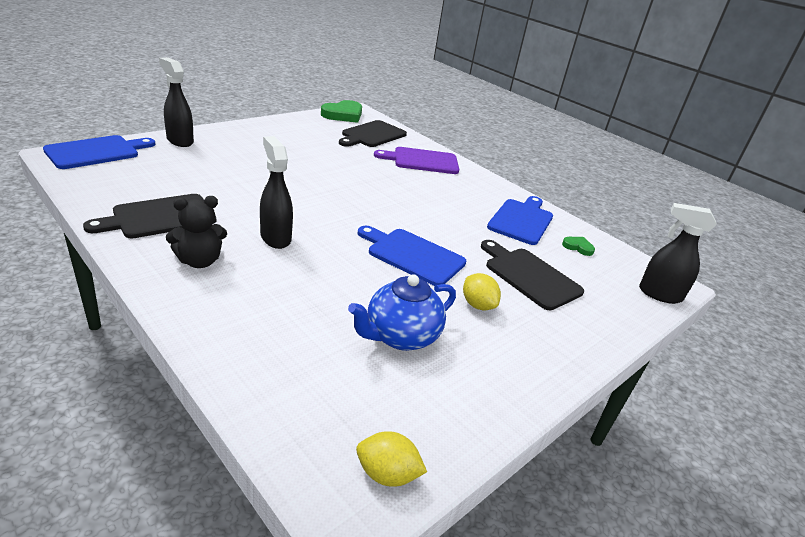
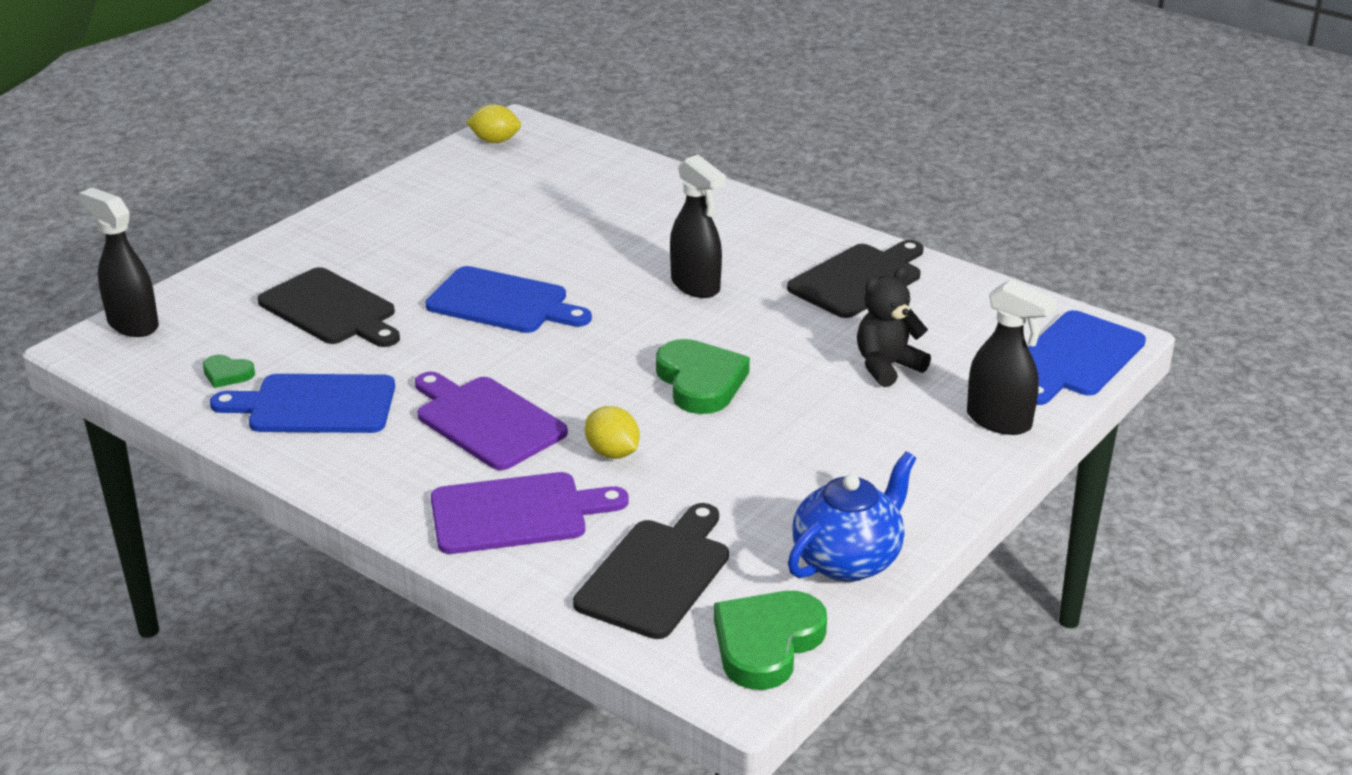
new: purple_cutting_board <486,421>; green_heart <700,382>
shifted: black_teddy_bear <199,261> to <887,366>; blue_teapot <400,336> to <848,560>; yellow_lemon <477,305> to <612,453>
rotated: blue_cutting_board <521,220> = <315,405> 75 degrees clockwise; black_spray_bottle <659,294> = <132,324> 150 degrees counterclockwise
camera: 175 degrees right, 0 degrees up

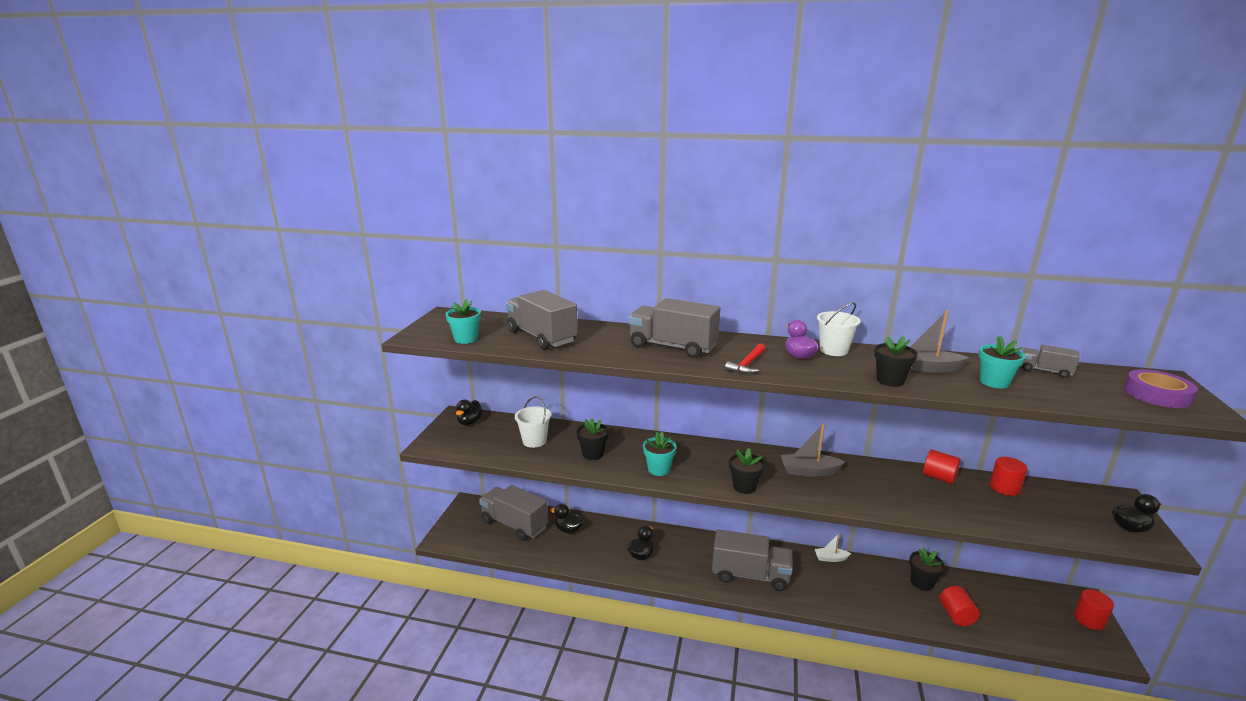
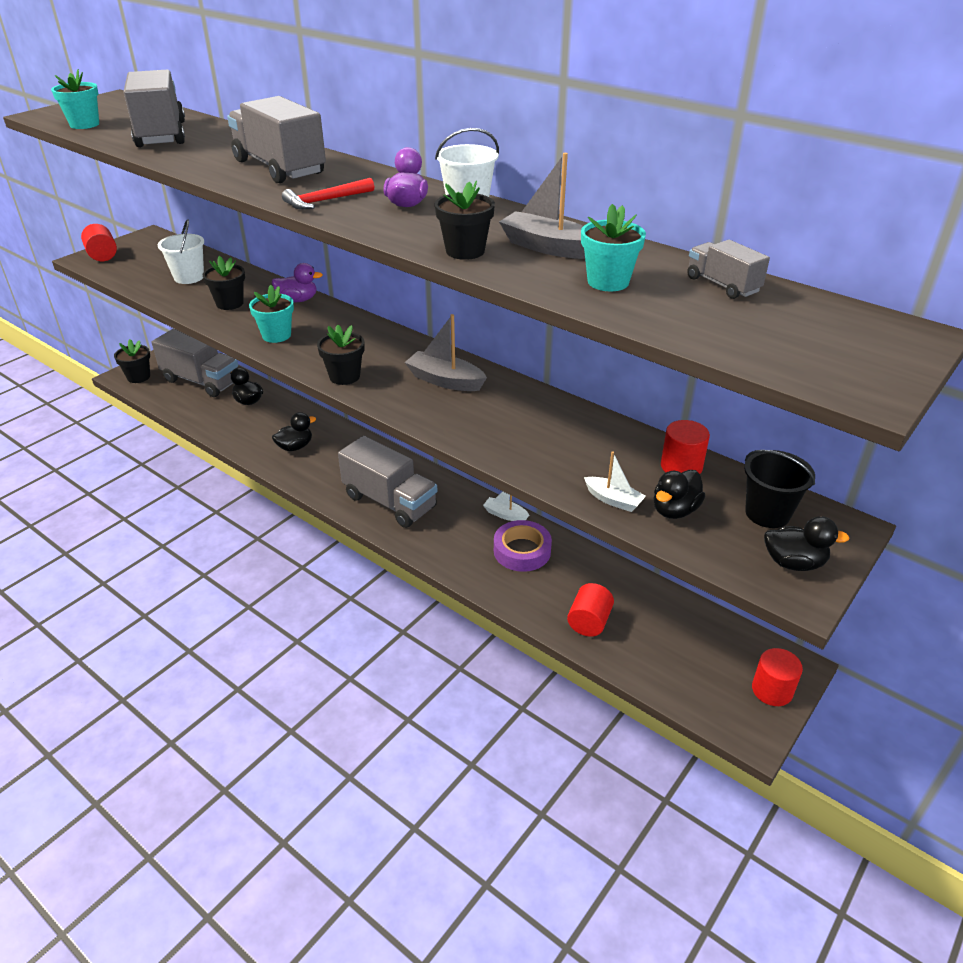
new: purple_duck <298,300>; white_boat <613,500>; black_bucket <767,513>
shifted: black_duck <469,422> to <674,510>; black_flower_pot <922,582> to <138,377>; red_cylinder <939,477> to <103,256>; purple_tape <1157,394> to <522,551>
rotated: grey_truck <514,524> = <201,381> 150 degrees clockwise
camera: 25 degrees right, 15 degrees up

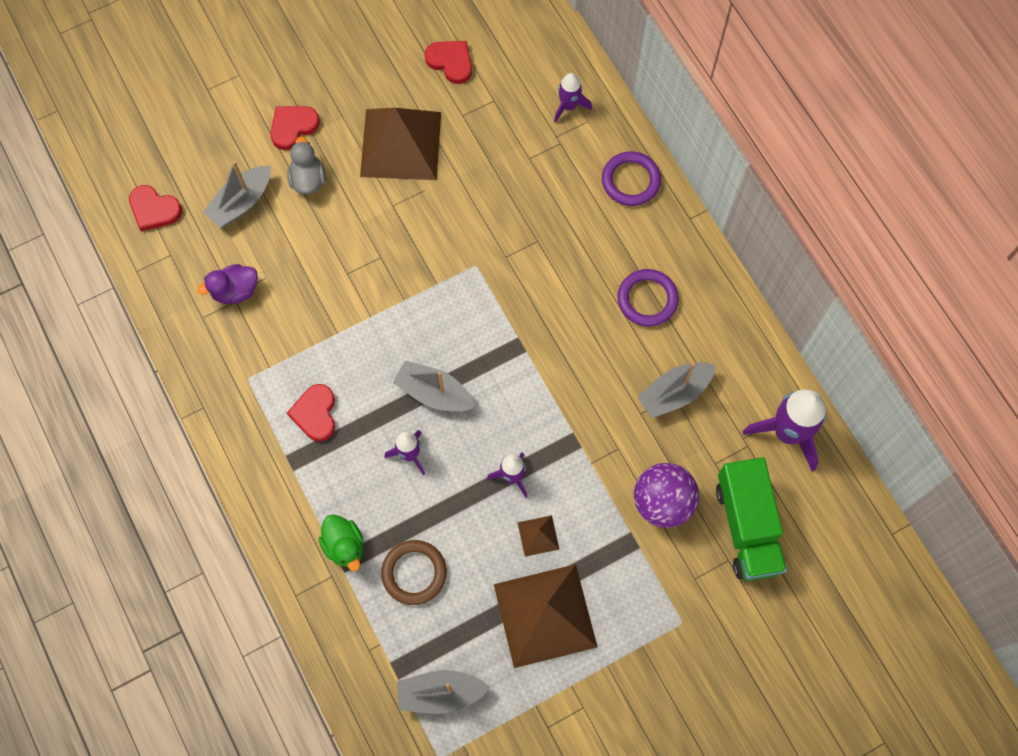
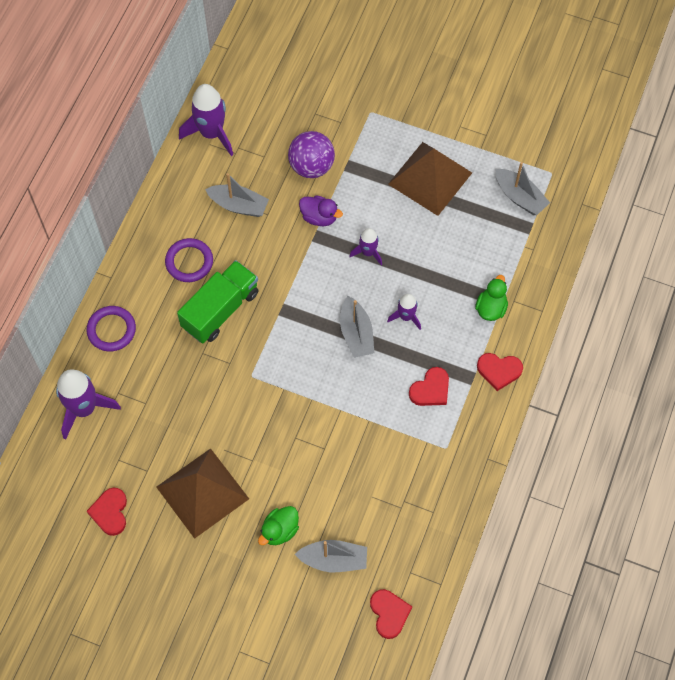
gone: brown_ring <414,573>; brown_pyramid <538,535>
shifted: purple_duck <235,291> to <319,217>; red_heart <293,127> to <499,371>; green_truck <747,527> to <220,310>
repainted: grey_duck <308,179> to green_duck <280,530>
scaled: purple_rocket <569,106> = <84,409> x1.80
camera: 130 degrees left, 5 degrees down

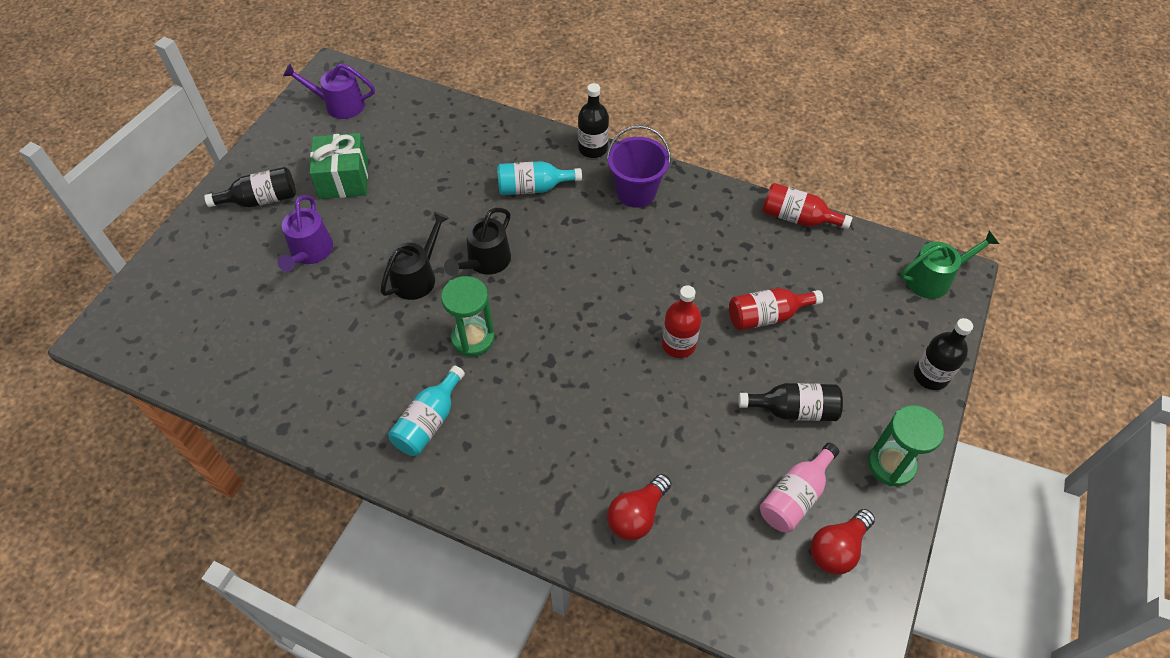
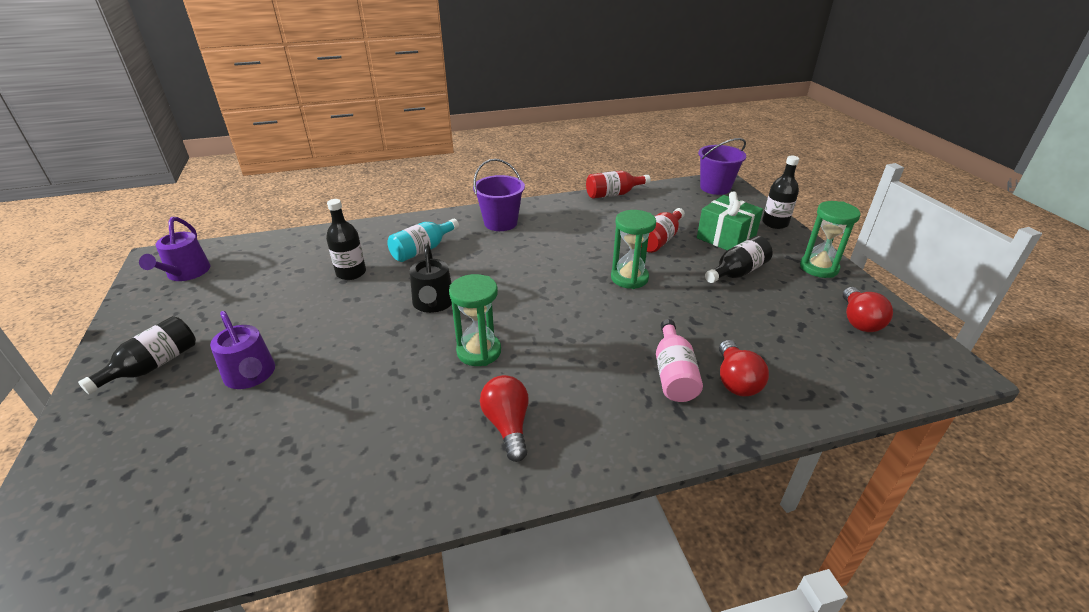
gone: black_watering_can <417,277>
shifted: green_gift <344,179> to <726,238>; black_bottle <593,148> to <351,273>; pink_bottle <795,496> to <673,374>
swapped: turquoise_bottle <429,421> to red_light_bulb <507,425>; red_bottle <678,344> to green_hourglass <629,278>; green_watering_can <933,279> to purple_bucket <715,188>
rotated: purple_watering_can <339,105> = <186,273> 60 degrees counterclockwise
camera: 40 degrees left, 20 degrees down

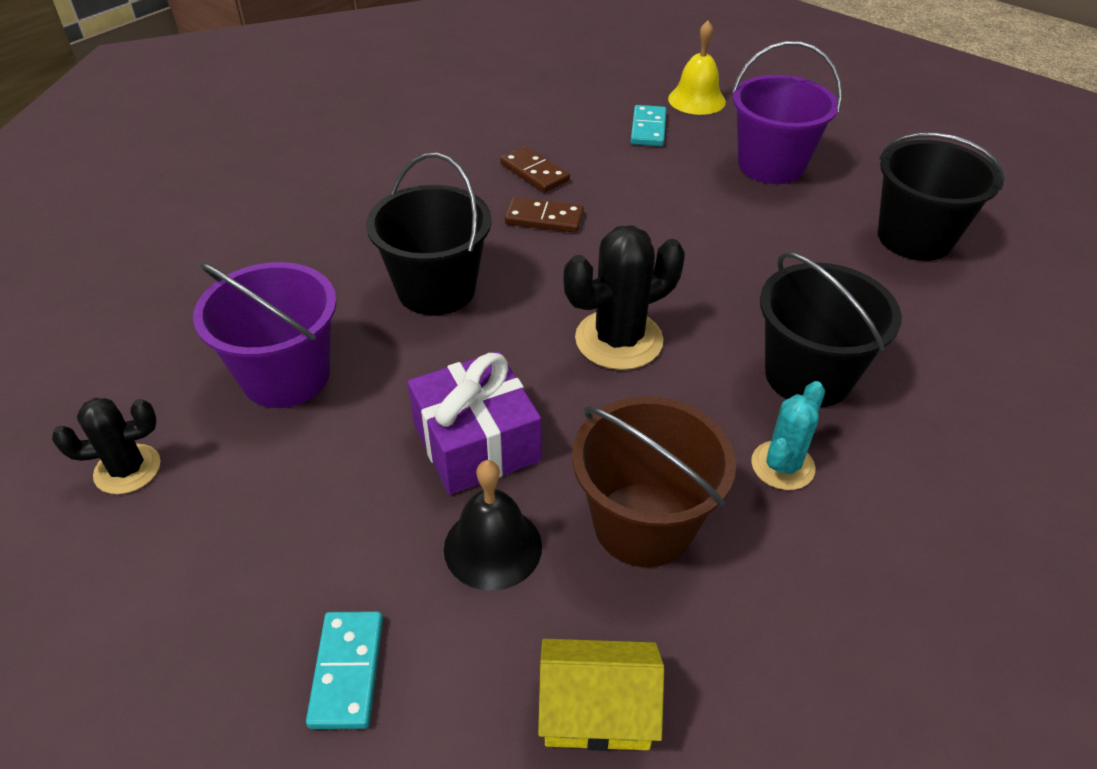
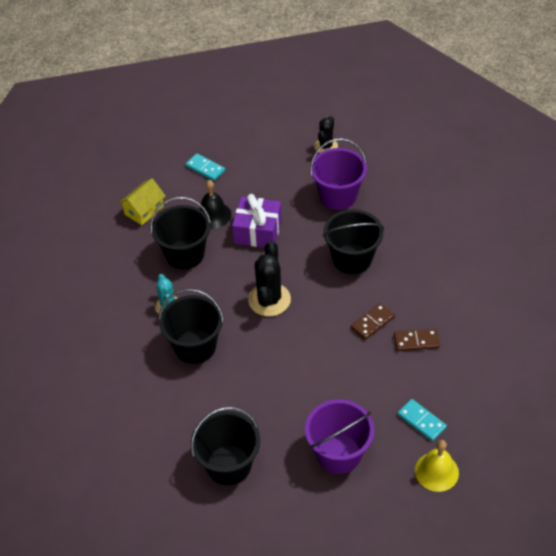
repainted: brown_bucket <643,524> to black_bucket <185,254>
camera: 130 degrees right, 5 degrees up

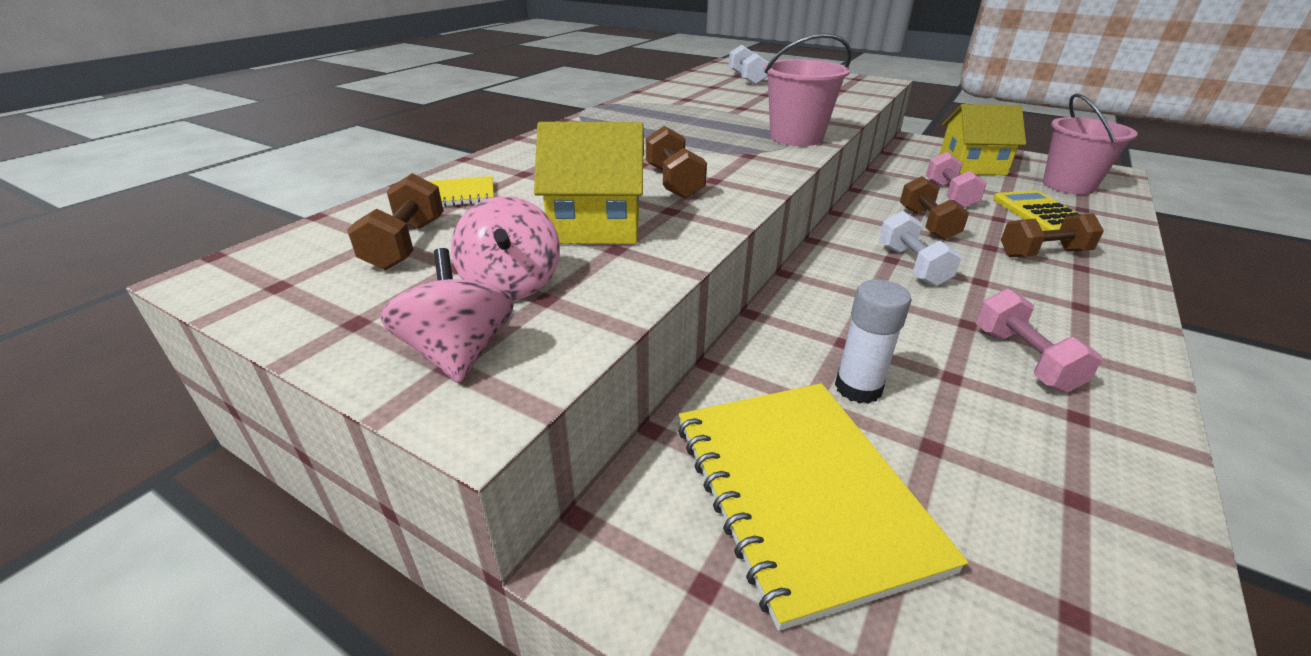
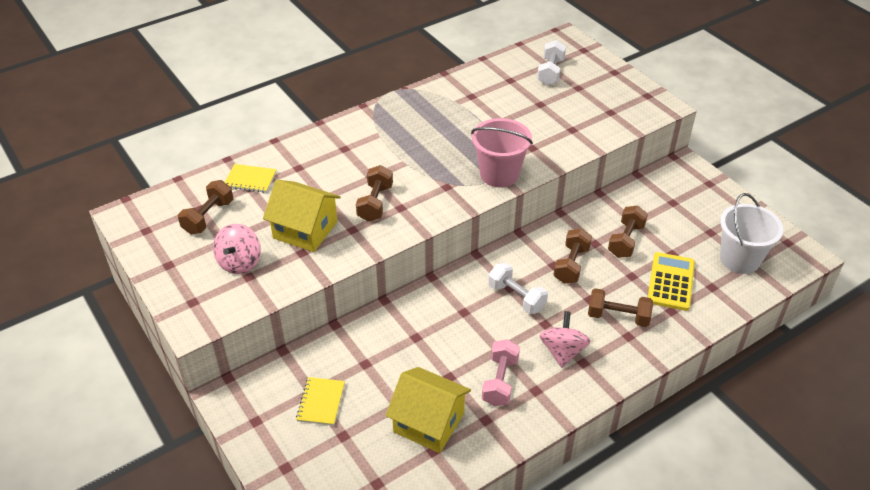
gone: white_glue_stick <858,388>
shifted: pink_spinning_top <459,353> to <562,351>; yellow_house <971,165> to <429,422>
repainted: pink_dumbbell <949,195> to brown_dumbbell <625,241>; pink_bucket <1068,185> to white_bucket <739,259>
rotated: white_dumbbell <912,266> = <516,297> 60 degrees counterclockwise
scaled: yellow_notebook <801,492> = <321,402> x0.46
camera: 25 degrees right, 10 degrees up

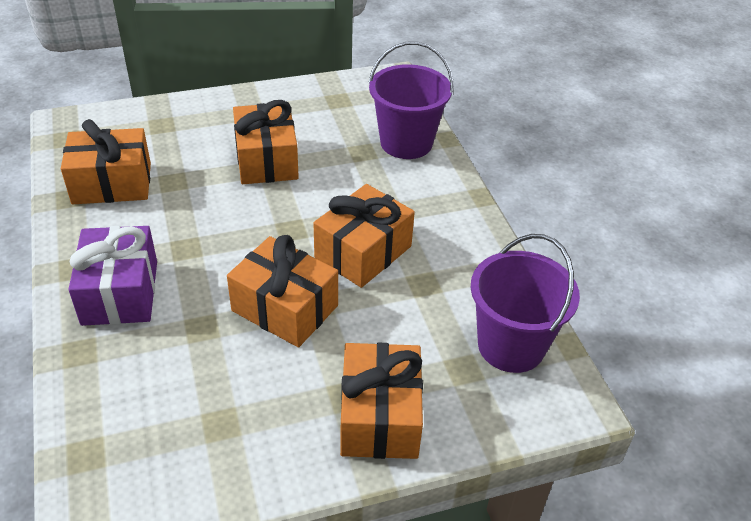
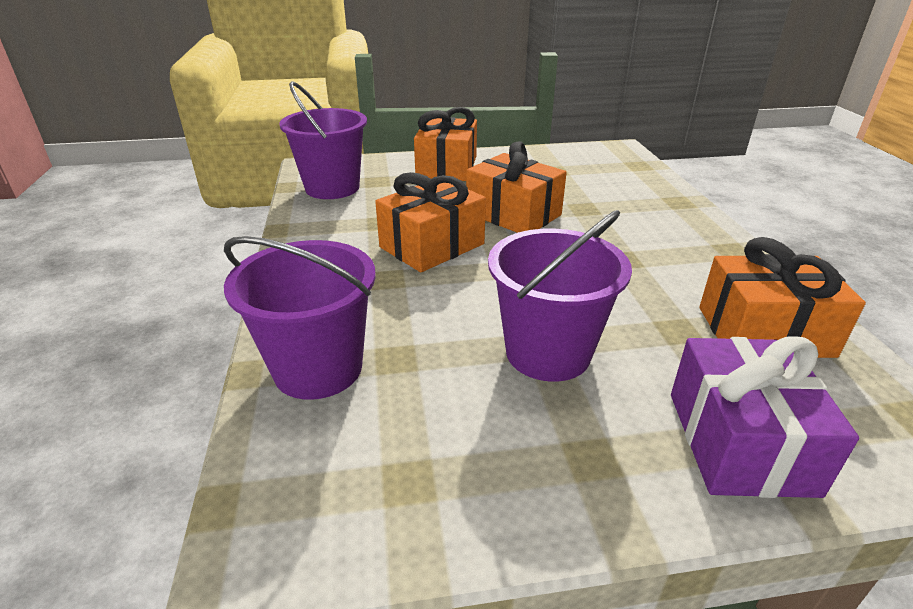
shifted: purple_gift <120,292> to <740,442>
swapped: orange_gift <266,160> to purple_bucket <548,352>
camera: 170 degrees left, 10 degrees down

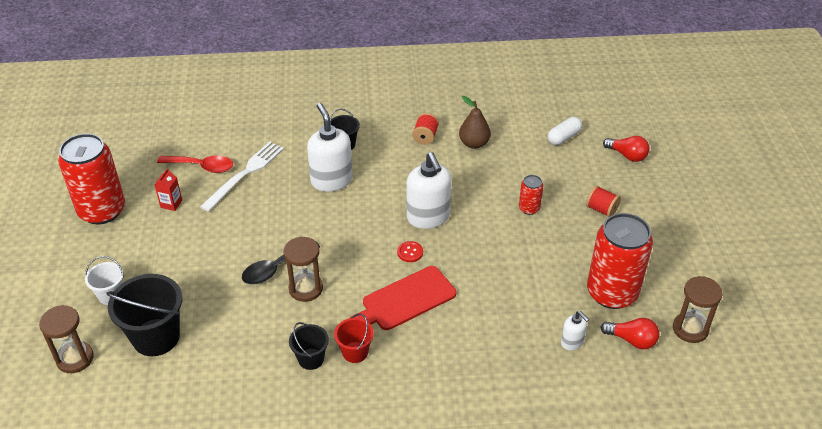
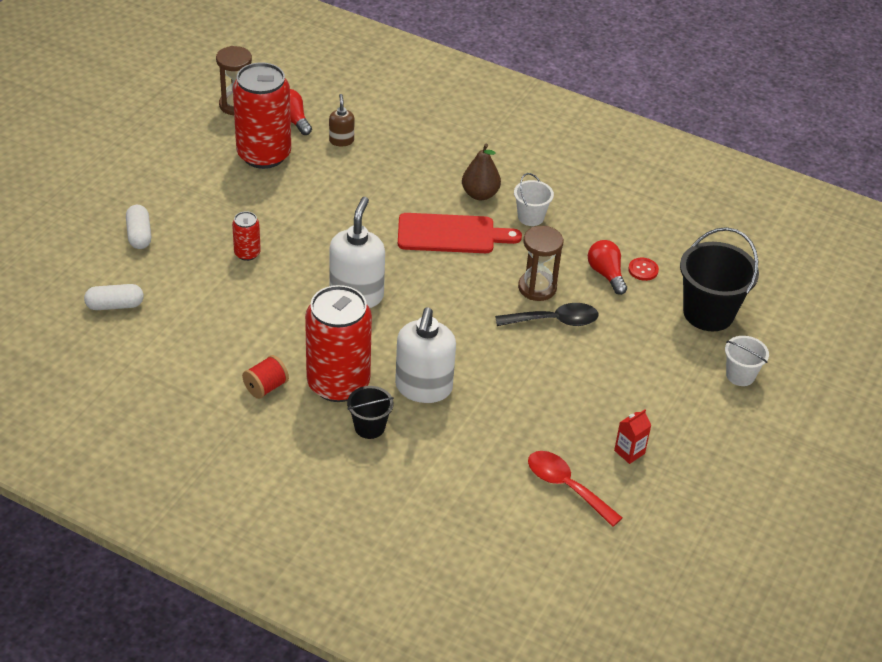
gone: brown_hourglass <75,358>; white_fork <245,174>; black_bucket <311,359>; red_spool <601,210>
new: white_capsule <139,235>
shifted: red_can <102,210> to <338,383>; red_button <410,252> to <643,270>; brown_pear <474,143> to <480,194>; red_light_bulb <627,155> to <606,274>
repainted: red_bucket <355,352> to white_bucket <530,217>; white_soap_dispenser <572,342> to brown_soap_dispenser <341,140>
camera: 150 degrees left, 0 degrees up

